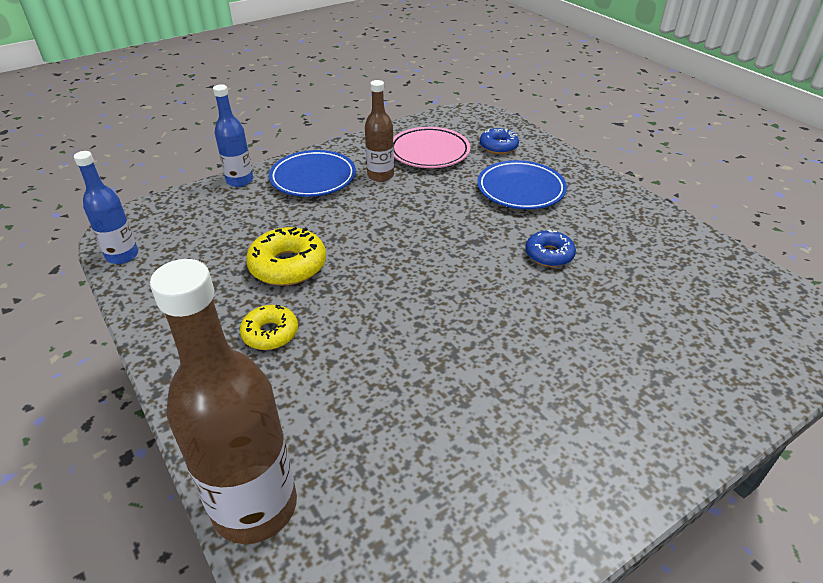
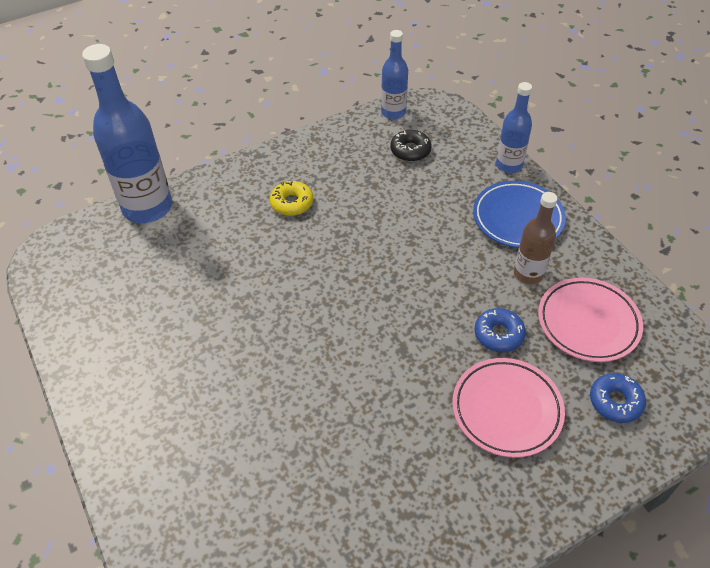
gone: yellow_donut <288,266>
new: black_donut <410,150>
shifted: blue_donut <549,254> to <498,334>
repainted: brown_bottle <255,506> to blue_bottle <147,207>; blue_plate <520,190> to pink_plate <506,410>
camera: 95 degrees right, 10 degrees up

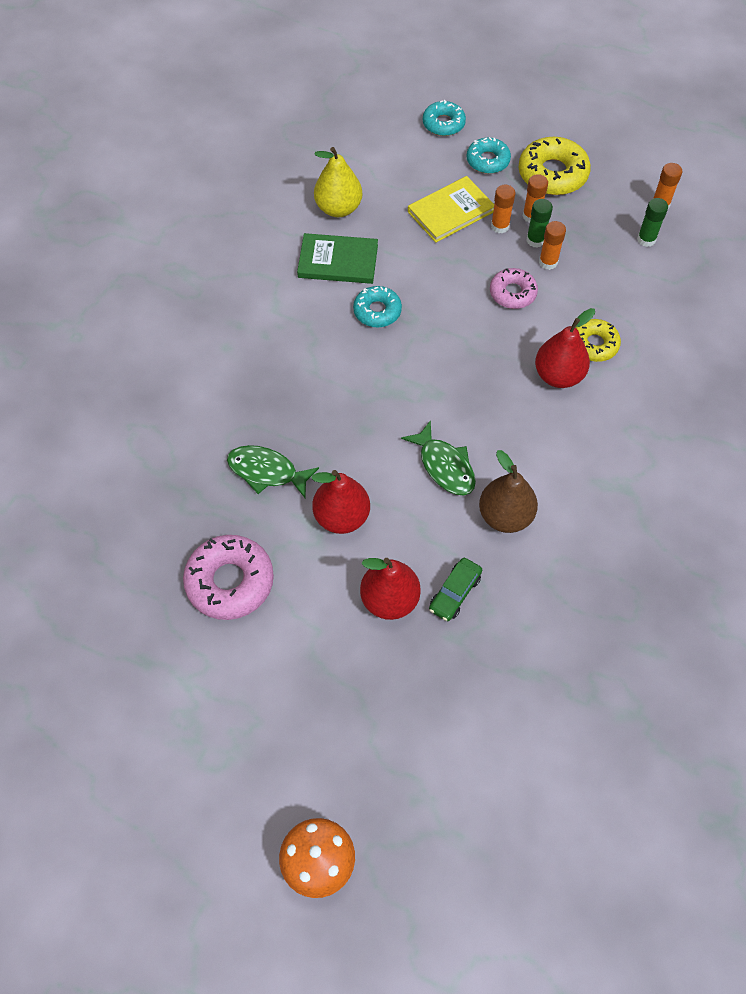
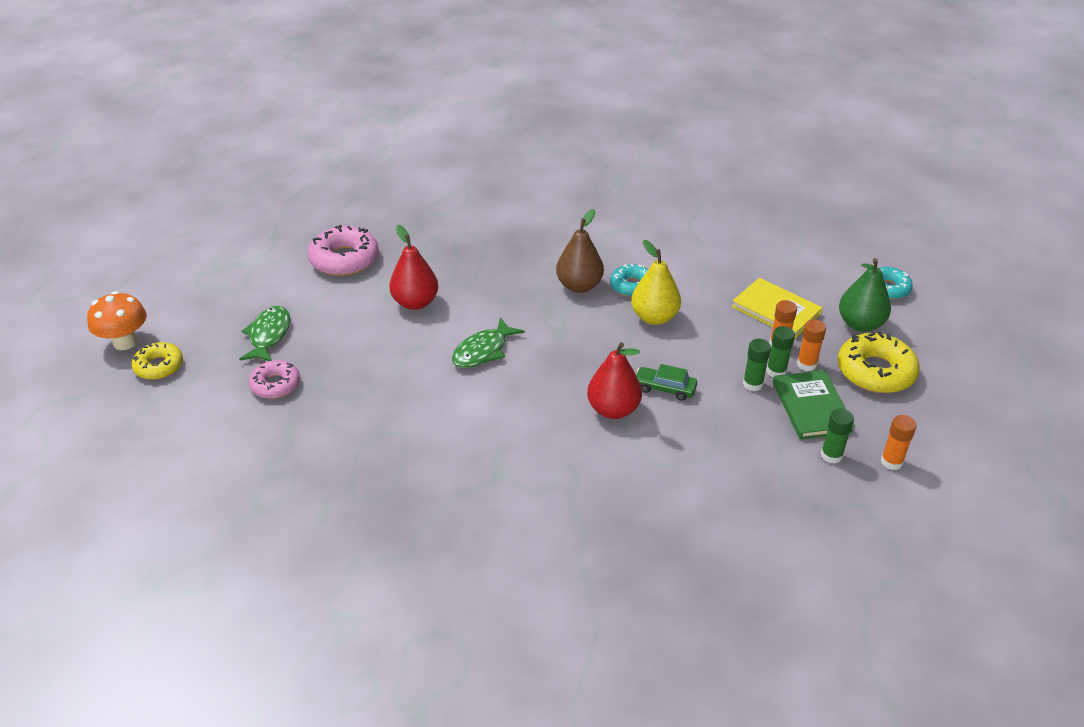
gone: red_pear <389,600>
shifted: green_fish <267,472> to <269,335>; green_book <338,261> to <811,407>; yellow_pear <338,208> to <654,317>; green_car <455,593> to <665,388>; brown_pear <505,516> to <579,286>; pink_donut <512,293> to <275,385>; yellow_donut <594,344> to <159,366>
swapped: turquoise_donut <487,161> to green_pear <860,324>
repainted: orange_glue_stick <548,262> to green_glue_stick <752,384>
camera: 75 degrees right, 20 degrees down

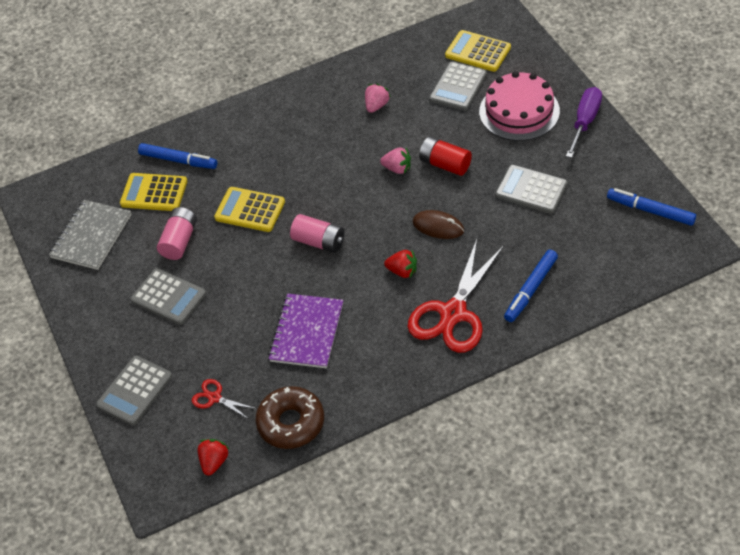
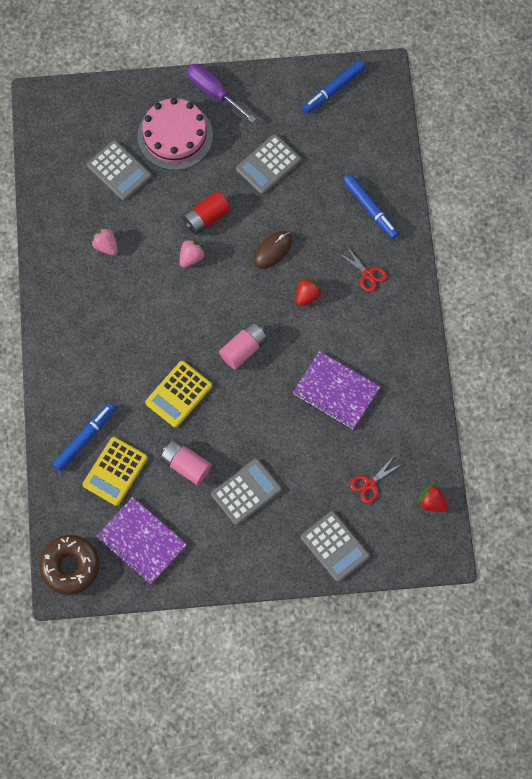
gone: yellow_calculator <478,51>
shifted: brown_donut <291,423> to <70,566>
repainted: grey_notebook <91,236> to purple_notebook <141,541>
scaled: red_scissors <453,313> = <367,274> x0.45
camera: 75 degrees left, 20 degrees up

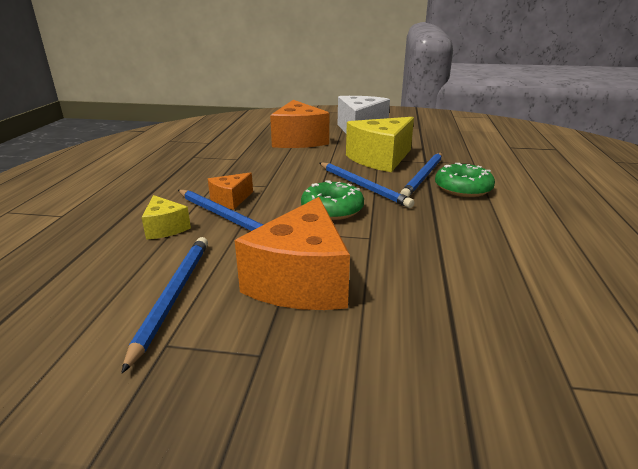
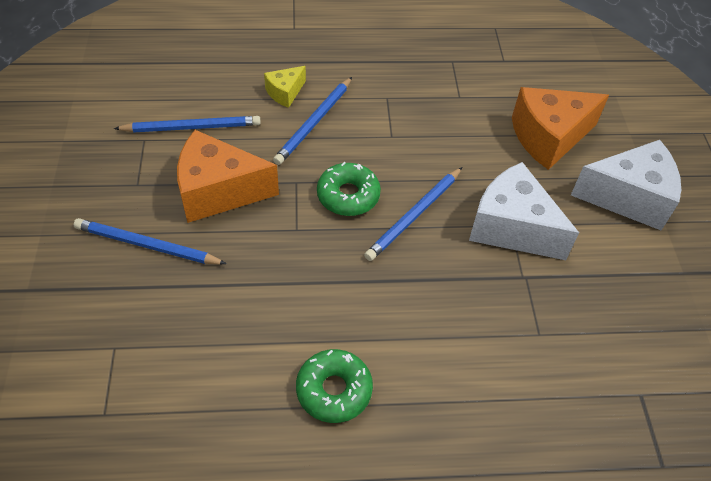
gone: orange_cheese <231,200>
shifted: blue_pencil <423,176> to <147,245>; green_donut <463,188> to <334,390>
repainted: yellow_cheese <380,159> to white_cheese <512,227>
camera: 75 degrees right, 25 degrees up

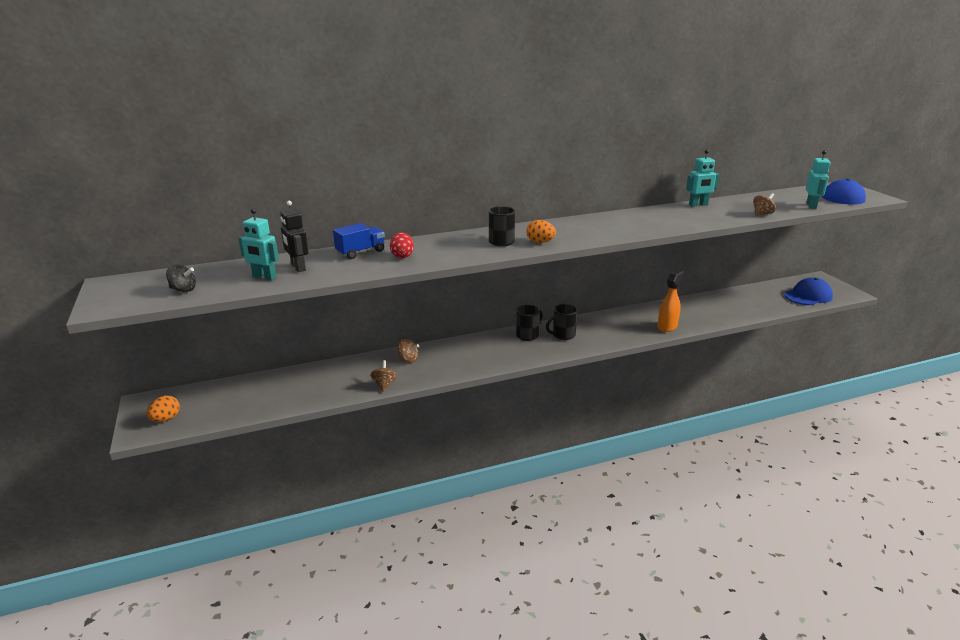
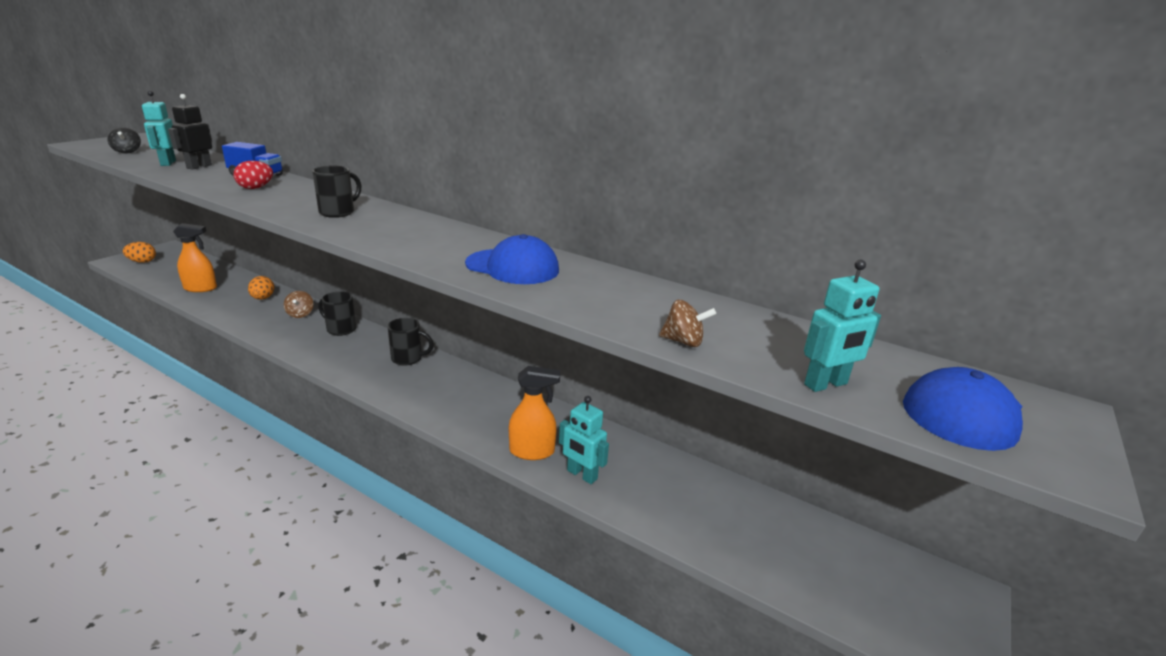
gone: brown_spinning_top <384,385>
new: orange_spray_bottle <201,288>
shifted: orange_egg <540,242> to <263,298>; black_mug <563,335> to <340,329>; turquoise_robot <698,205> to <581,475>; blue_cap <808,296> to <512,267>
camera: 50 degrees right, 0 degrees up

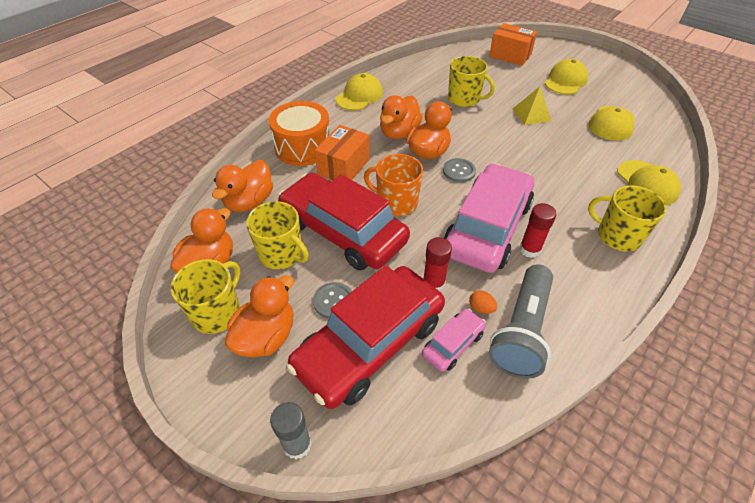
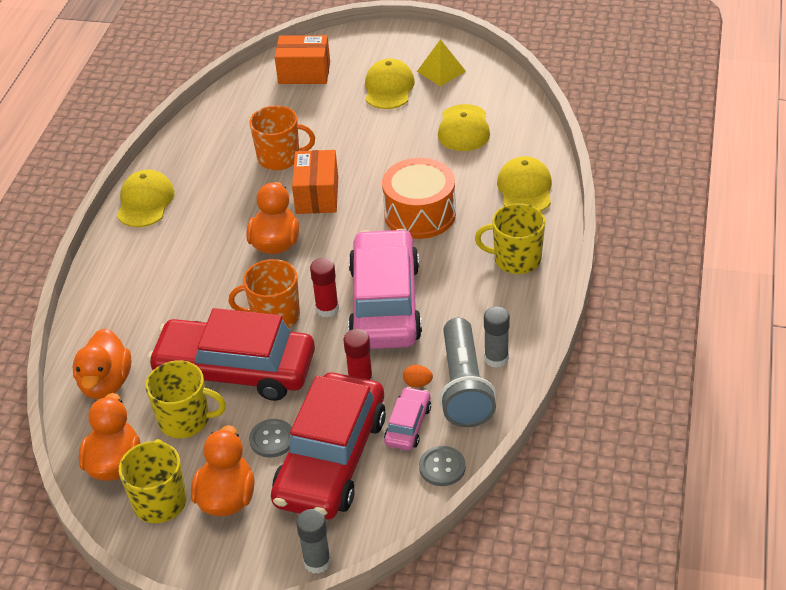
gone: orange_duck <399,133>
new: grey_glue_stick <496,358>
shifted: orange_drum <303,147> to <420,214>; orange_box <344,167> to <317,195>; grey_button <459,171> to <442,467>; yellow_pyramid <531,114> to <441,71>; red_glue_stick <529,249> to <327,309>
repainted: yellow_mug <464,99> to orange_mug <280,158>
rotated: yellow_cap <647,183> = <525,189> 135 degrees counterclockwise
camera: 25 degrees left, 5 degrees down

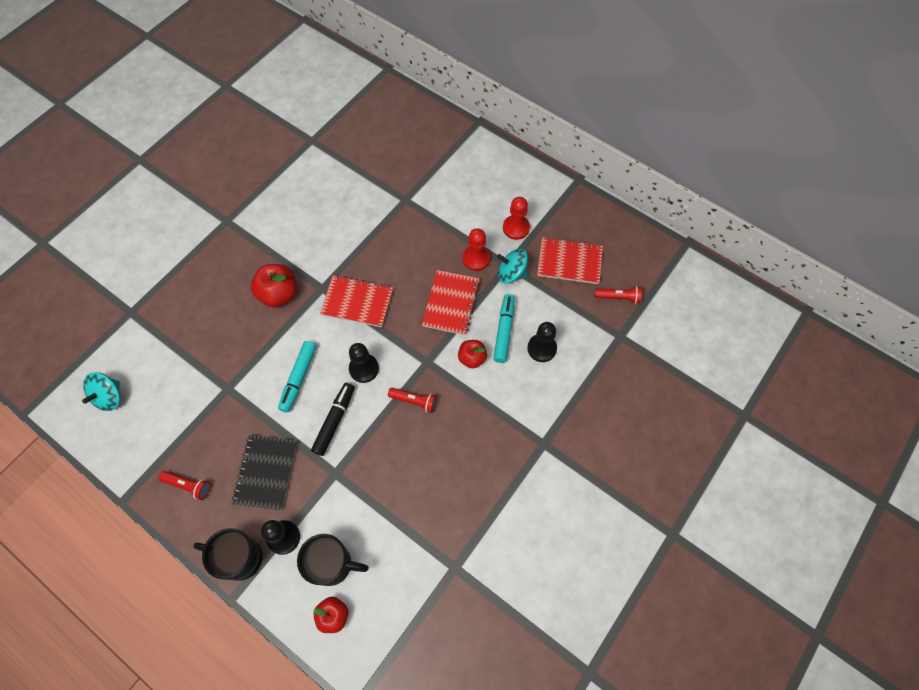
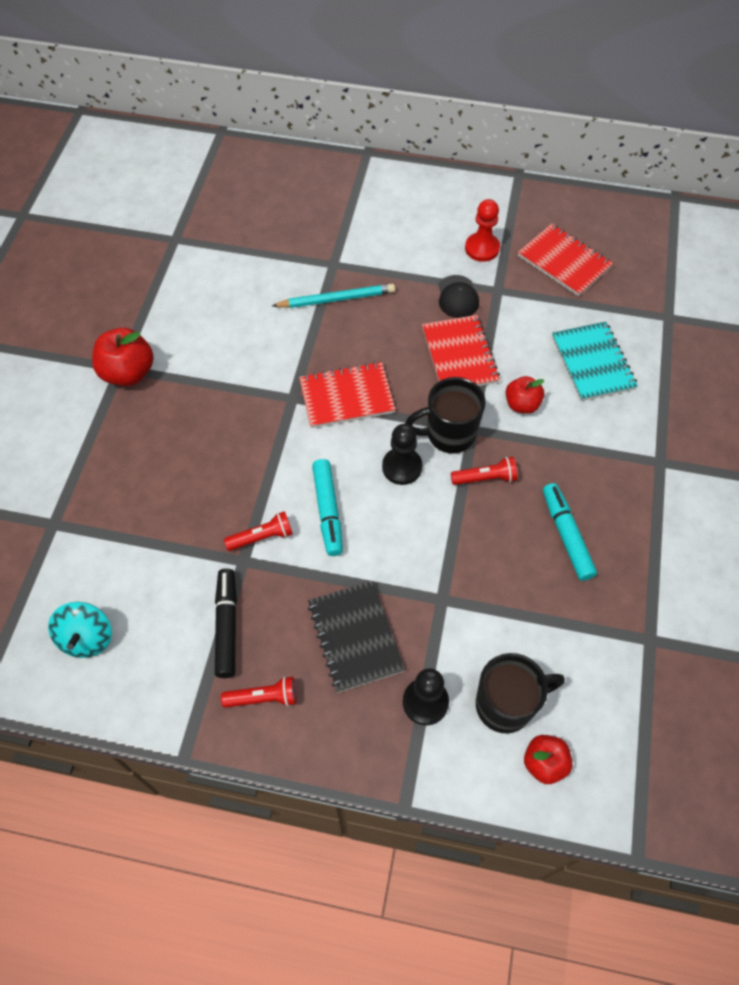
gone: turquoise_spinning_top <511,273>
new: turquoise_pencil <336,299>
shifted: black_mug <240,558> to <449,434>; red_apple <279,294> to <128,373>; black_marker <335,421> to <227,626>; turquoise_marker <504,331> to <566,535>; red_flashlight <618,297> to <262,537>
swapped: red_pawn <476,258> to black_cap <457,297>; black_pawn <541,348> to turquoise_notebook <593,363>
rotated: red_notebook <569,262> = <564,262> 60 degrees clockwise
camera: 25 degrees left, 5 degrees down

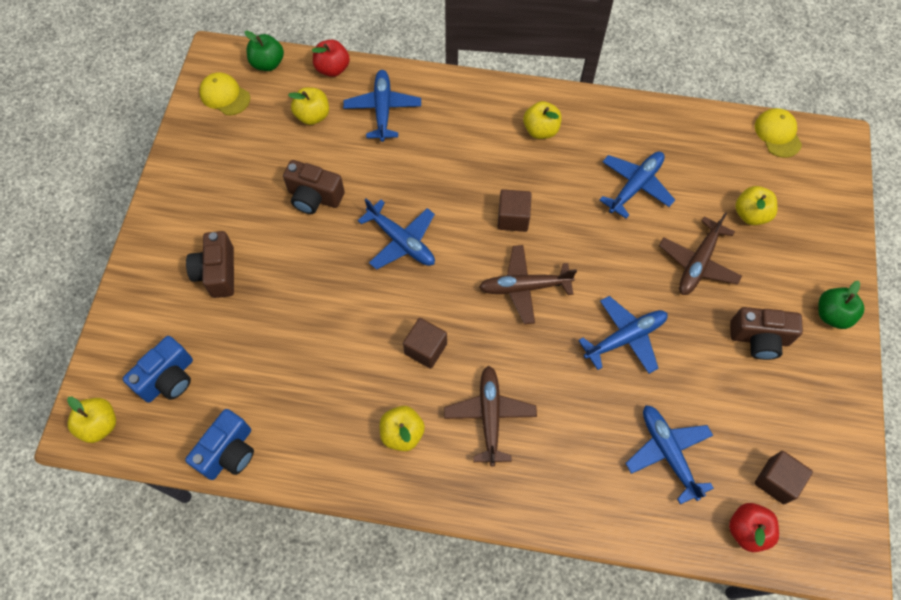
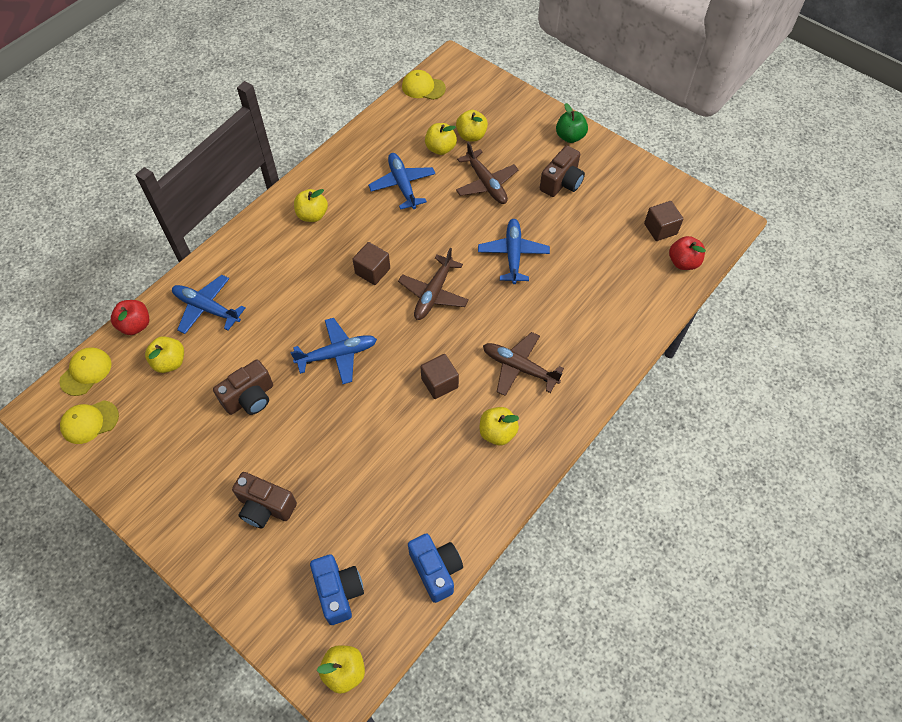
gone: blue_plane <668,453>
new: yellow_apple <440,148>
swapped: green_apple <268,63> to yellow_cap <86,372>
camera: 60 degrees left, 5 degrees down

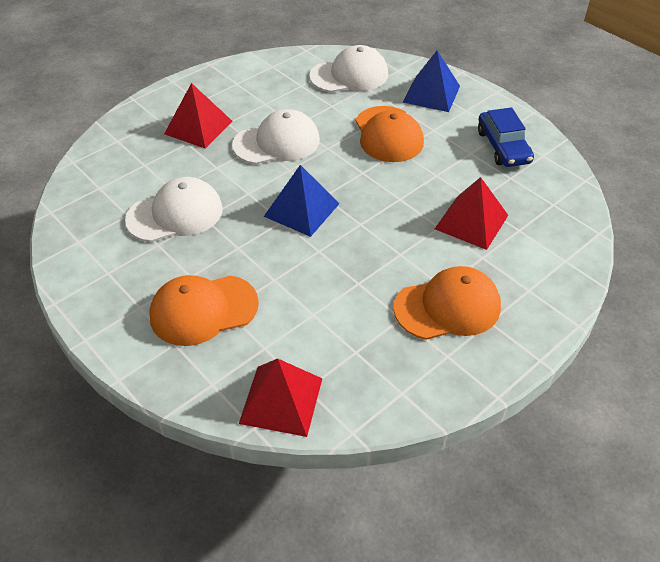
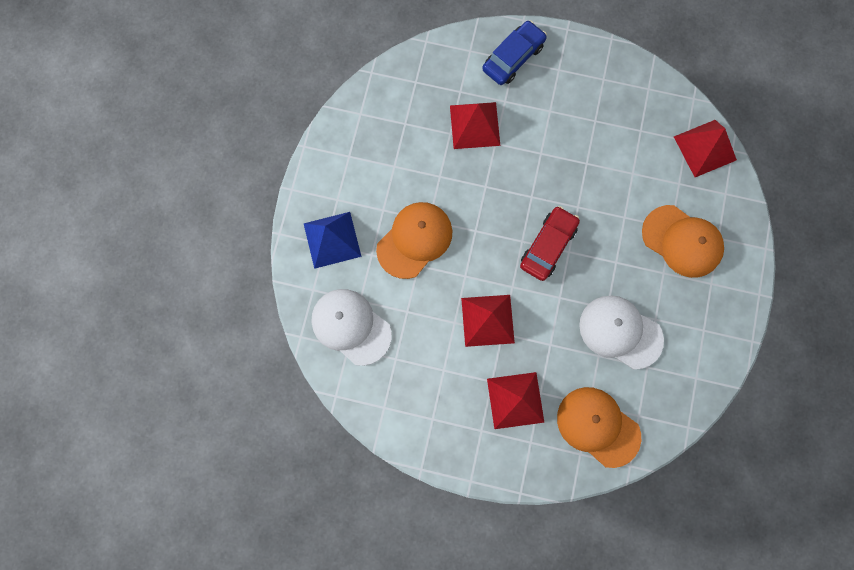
shifted: orange_cap <448,307> to <598,426>; blue_car <503,147> to <513,58>
swapped: white_cap <277,142> to red_pyramid <487,320>; blue_pyramid <301,210> to red_car <548,246>
camera: 125 degrees left, 30 degrees up

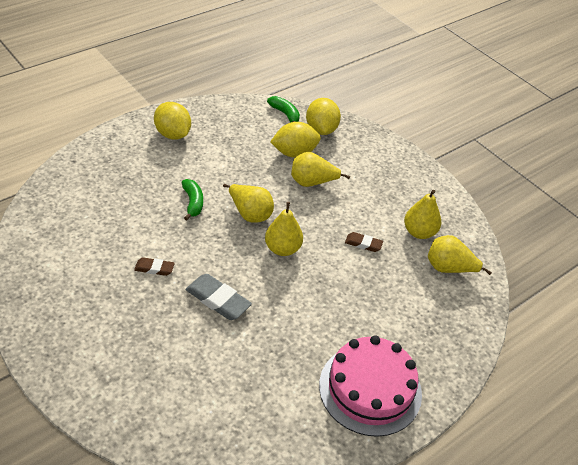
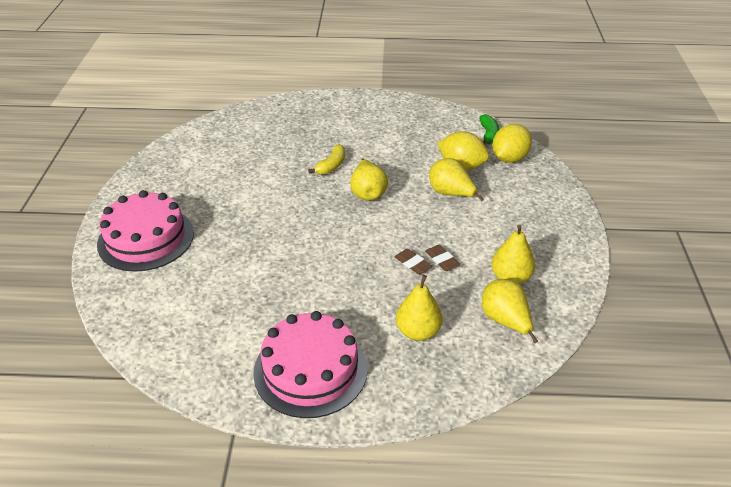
gone: yellow_lemon <173,134>; grey_eraser <218,300>
new: pink_cake <146,238>
shifted: brown_eraser <154,268> to <413,264>; yellow_pear <282,249> to <418,332>
repainted: green_banana <193,202> to yellow_banana <331,165>
camera: 45 degrees right, 5 degrees down

